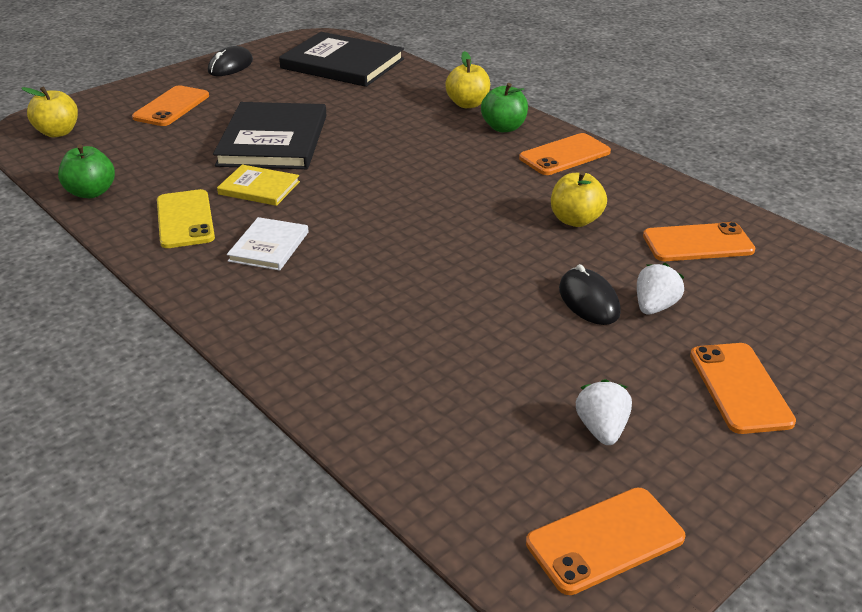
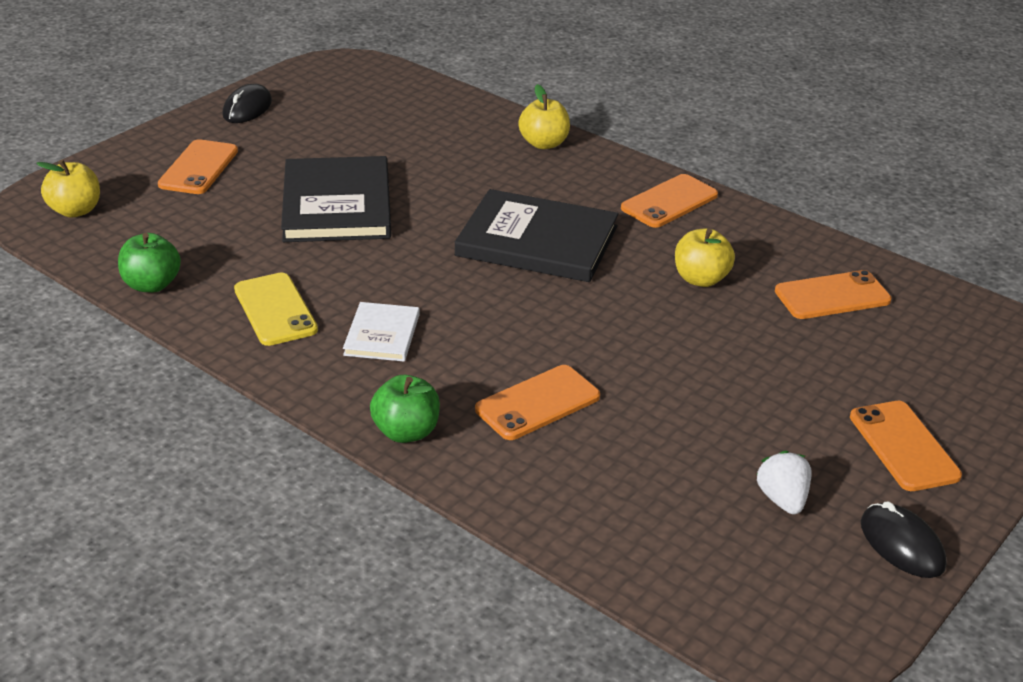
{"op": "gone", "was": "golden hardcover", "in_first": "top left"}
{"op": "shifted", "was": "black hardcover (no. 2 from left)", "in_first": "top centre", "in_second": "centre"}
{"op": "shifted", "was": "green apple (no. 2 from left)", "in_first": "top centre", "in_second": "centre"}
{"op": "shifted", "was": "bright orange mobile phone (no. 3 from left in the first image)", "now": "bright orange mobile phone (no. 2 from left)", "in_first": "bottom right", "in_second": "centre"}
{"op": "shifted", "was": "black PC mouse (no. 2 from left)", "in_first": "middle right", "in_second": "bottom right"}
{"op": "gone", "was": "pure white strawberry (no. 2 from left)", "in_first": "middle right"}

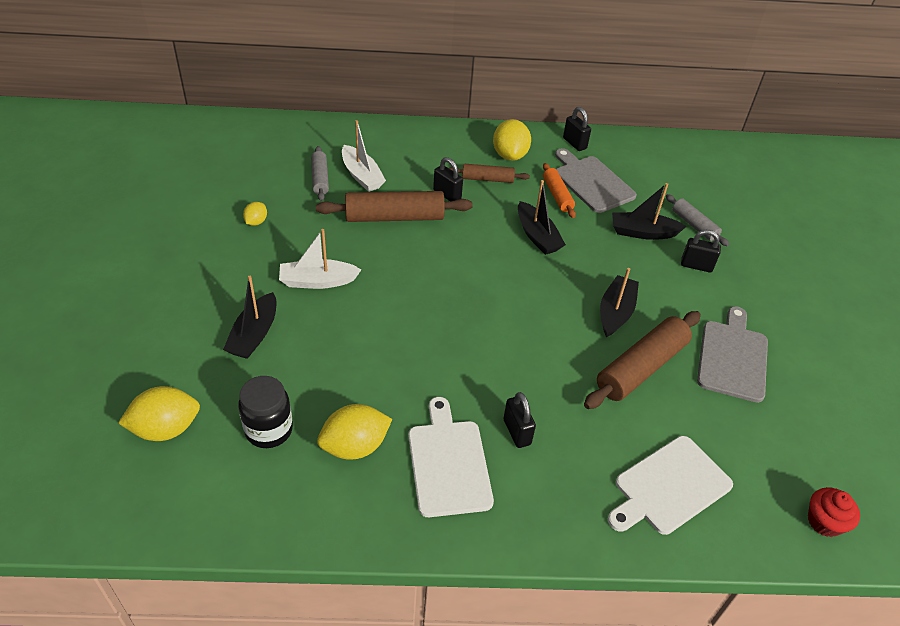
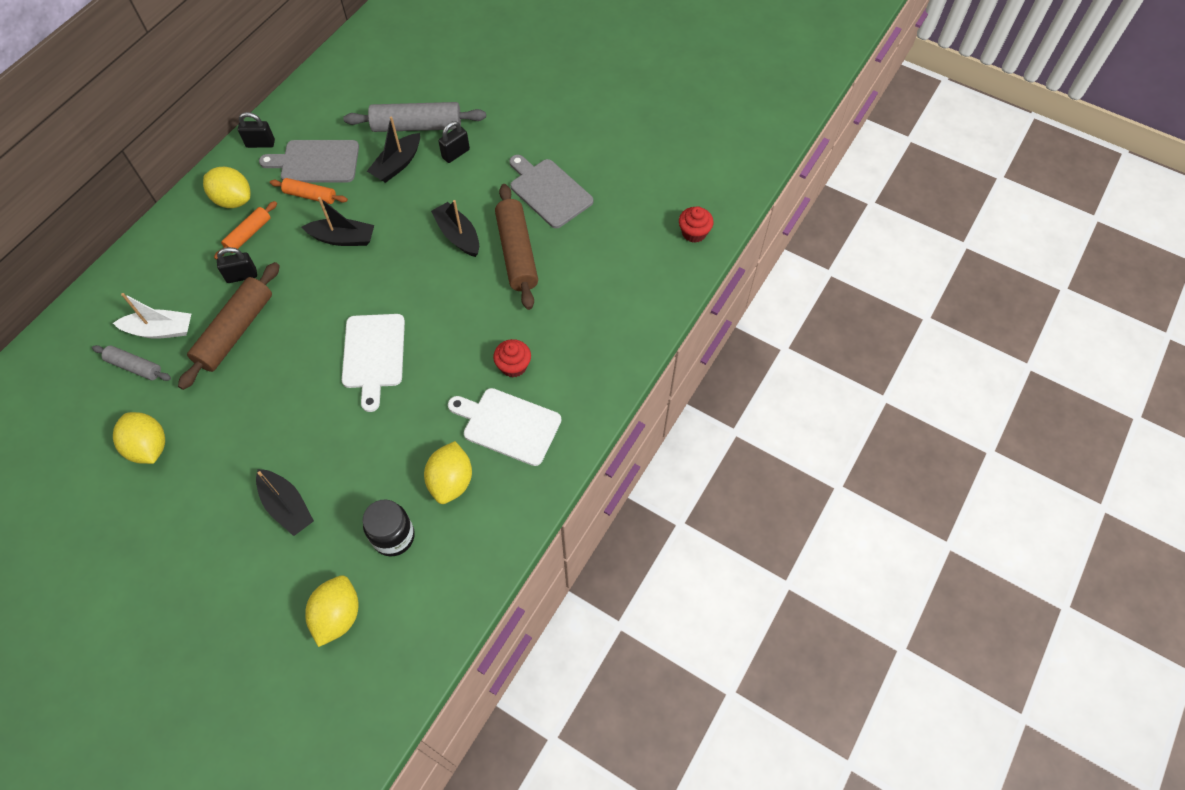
{"op": "scaled", "was": "golden toy lemon (no. 2 from left in the first image)", "in_first": "middle left", "in_second": "middle left", "ratio": 1.89}
{"op": "gone", "was": "pure white sailboat (no. 1 from left)", "in_first": "centre"}
{"op": "repainted", "was": "dark brown dough roller (no. 2 from left)", "now": "bright orange dough roller (no. 1 from left)", "in_first": "top centre", "in_second": "top left"}
{"op": "swapped", "was": "black padlock (no. 2 from left)", "now": "crimson muffin (no. 1 from left)", "in_first": "bottom centre", "in_second": "centre"}
{"op": "shifted", "was": "pure white cutting board (no. 2 from left in the first image)", "now": "pure white cutting board (no. 1 from left)", "in_first": "bottom right", "in_second": "middle left"}
{"op": "scaled", "was": "gray dough roller (no. 2 from left)", "in_first": "middle right", "in_second": "top centre", "ratio": 1.77}

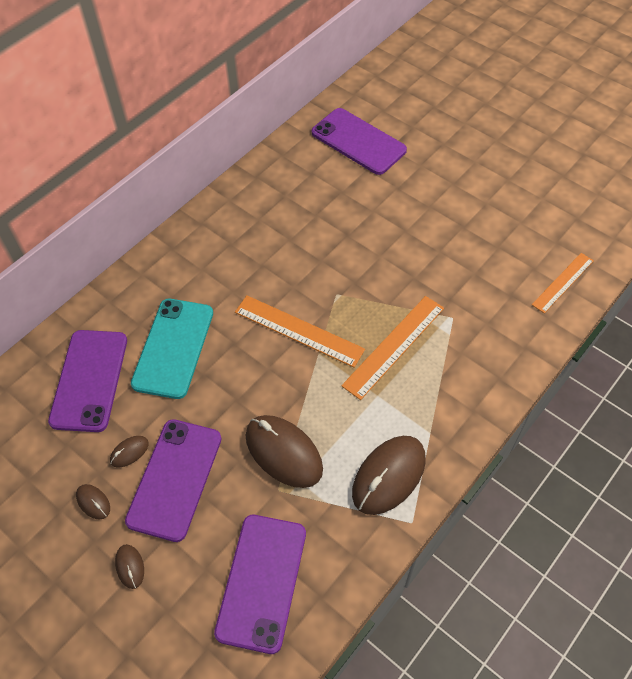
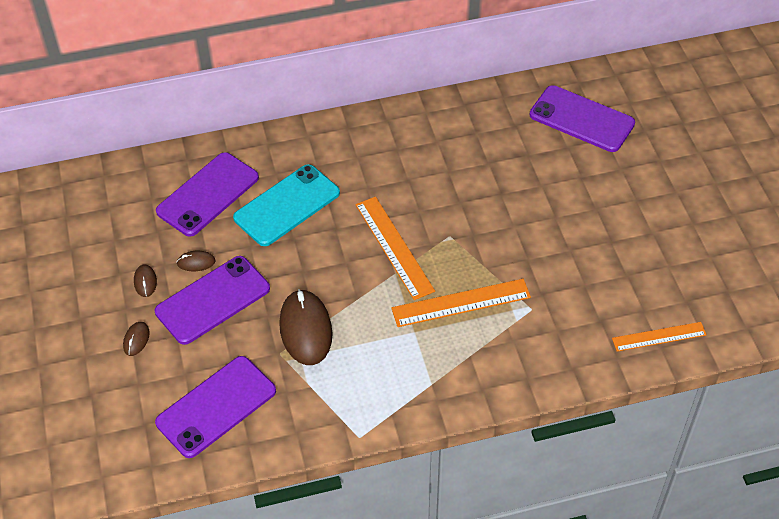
{"op": "rotated", "was": "royal purple mobile phone (no. 4 from left)", "in_first": "top centre", "in_second": "top right", "clockwise": -45}
{"op": "gone", "was": "dark brown PC mouse (no. 5 from left)", "in_first": "bottom centre"}

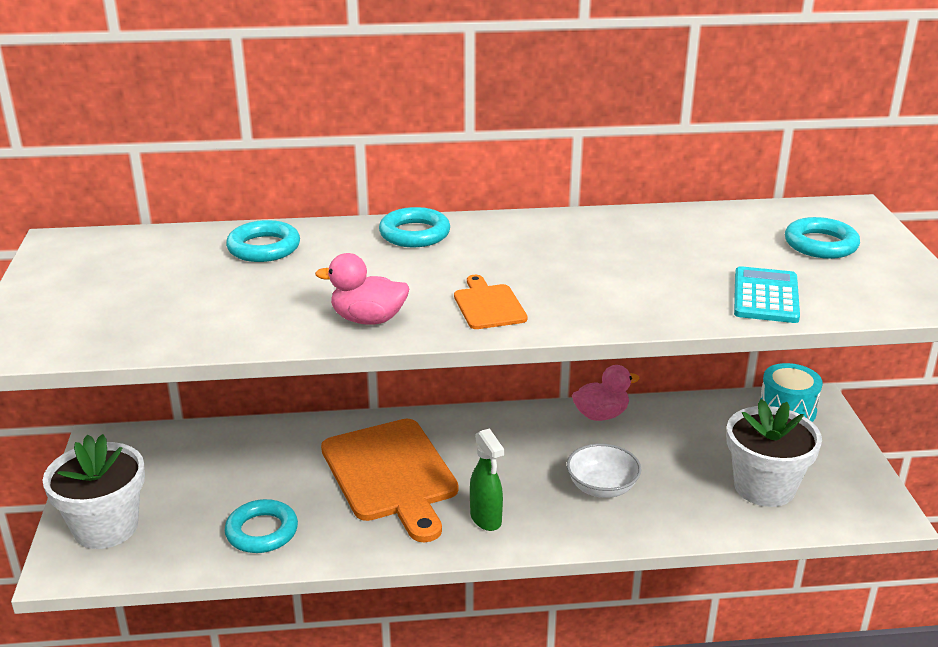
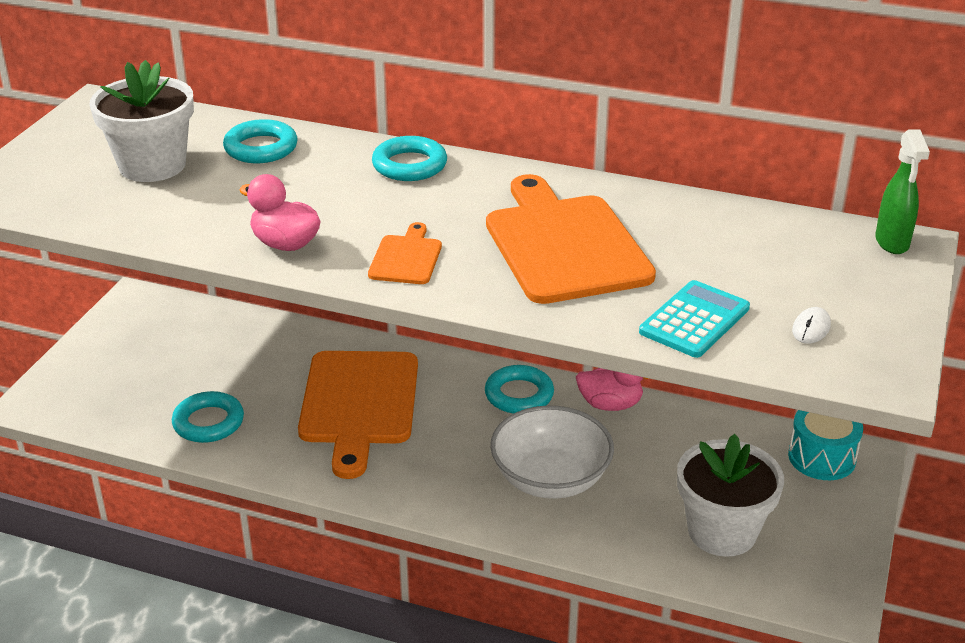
{"op": "shifted", "was": "pure white flower pot (no. 1 from left)", "in_first": "bottom left", "in_second": "top left"}
{"op": "shifted", "was": "green spray cleaner", "in_first": "bottom centre", "in_second": "top right"}
{"op": "scaled", "was": "pure white deep dish", "in_first": "bottom centre", "in_second": "bottom centre", "ratio": 1.51}
{"op": "shifted", "was": "aqua hoop (no. 4 from left)", "in_first": "middle right", "in_second": "centre"}
{"op": "new", "now": "bright orange cutting board (no. 3 from left)", "in_second": "centre"}
{"op": "new", "now": "pure white PC mouse", "in_second": "middle right"}

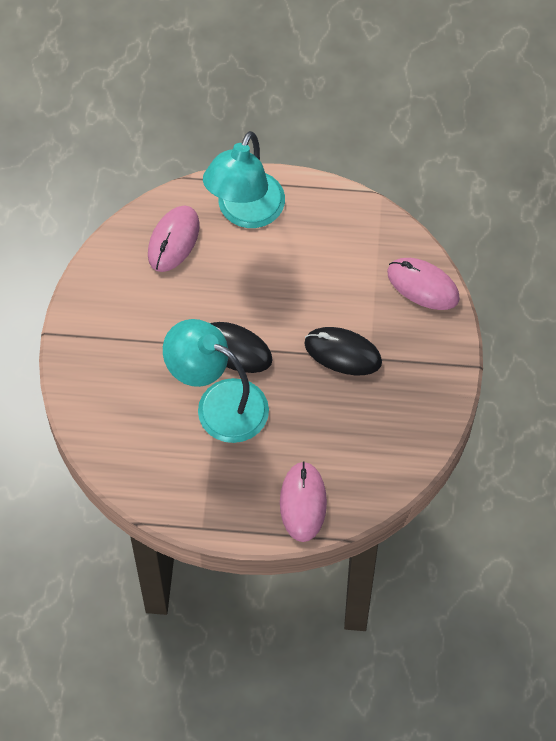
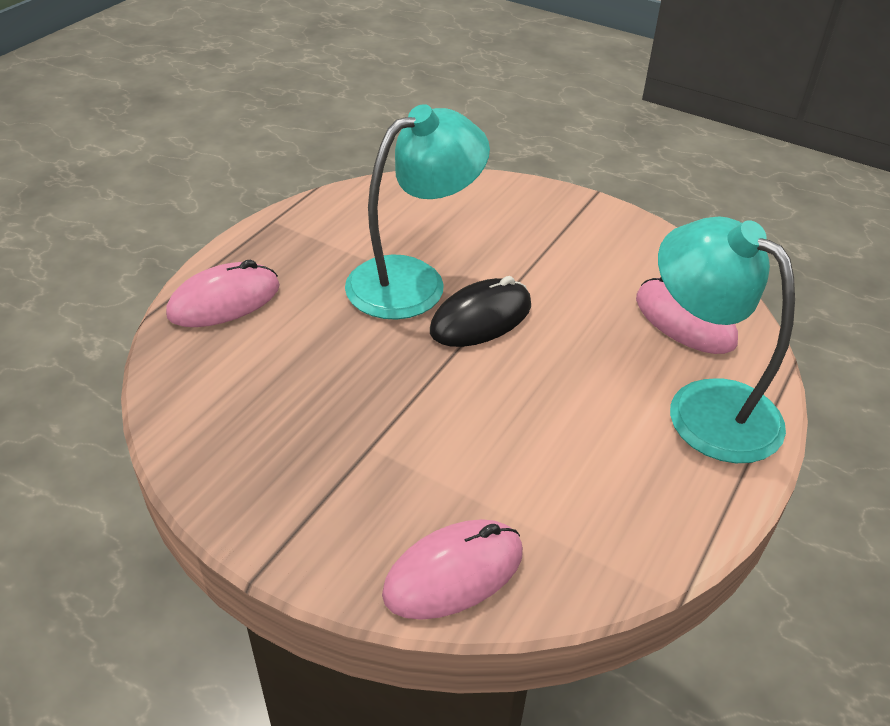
{"op": "rotated", "was": "rose-pink PC mouse (no. 2 from left in the first image)", "in_first": "bottom centre", "in_second": "middle left", "clockwise": -60}
{"op": "gone", "was": "black PC mouse (no. 2 from left)", "in_first": "centre"}

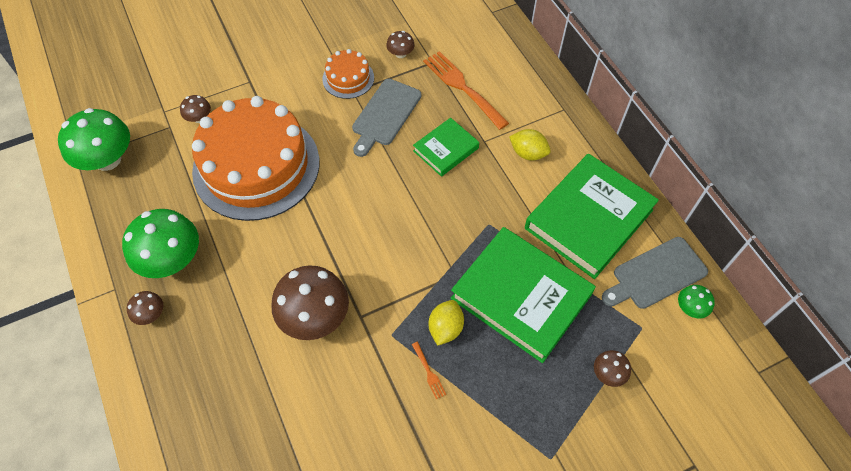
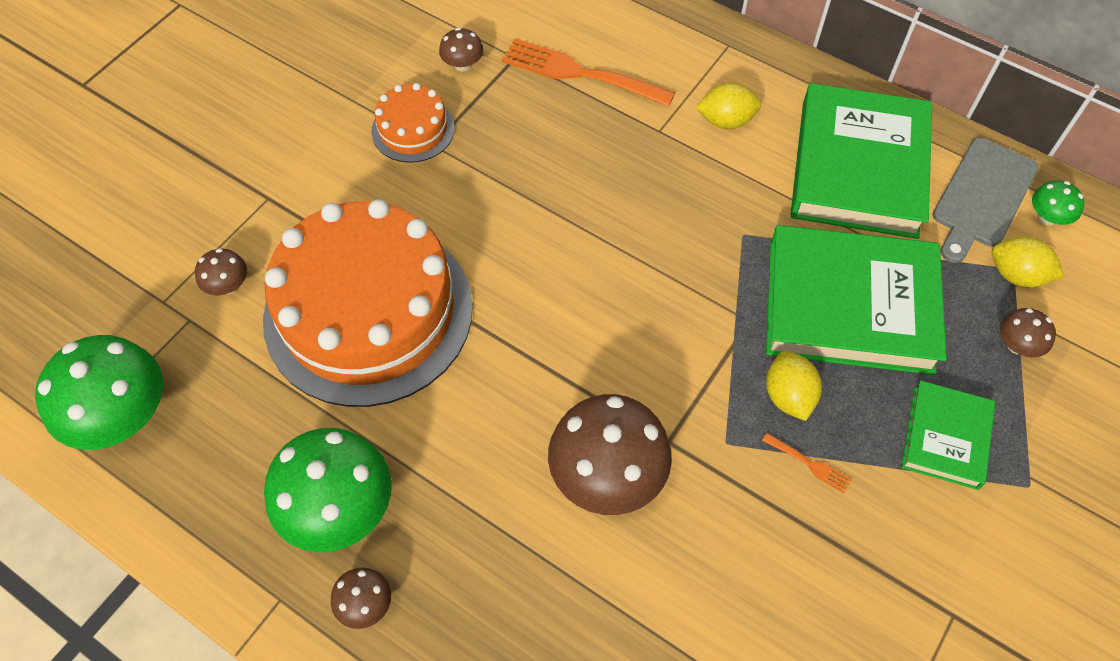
{"op": "gone", "was": "gray cutting board (no. 1 from left)", "in_first": "top centre"}
{"op": "shifted", "was": "green hardcover (no. 1 from left in the first image)", "now": "green hardcover (no. 3 from left)", "in_first": "top centre", "in_second": "middle right"}
{"op": "new", "now": "golden toy lemon (no. 3 from left)", "in_second": "middle right"}

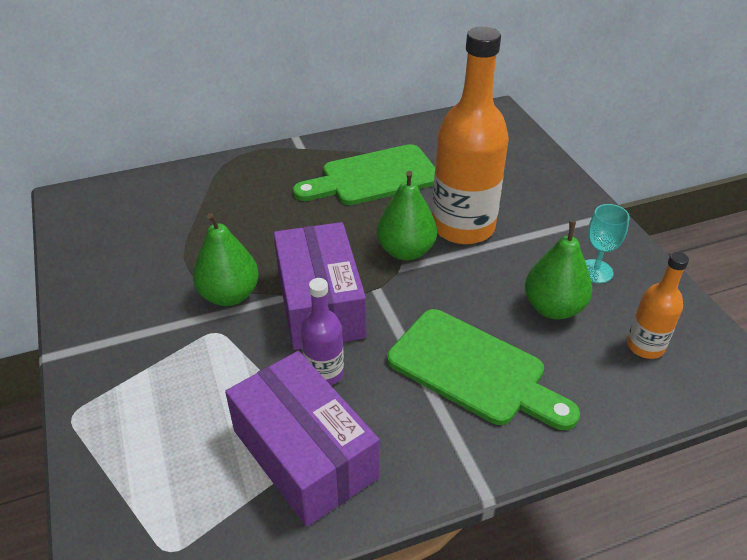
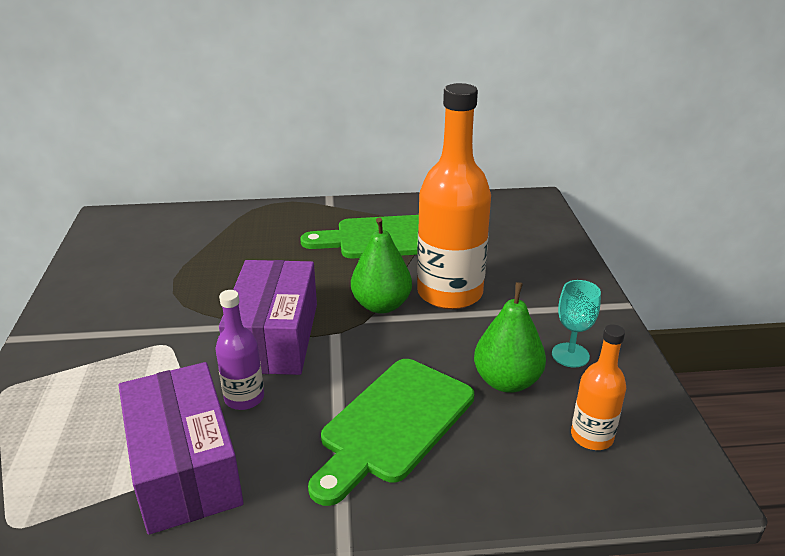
{"op": "gone", "was": "green pear (no. 1 from left)", "in_first": "middle left"}
{"op": "rotated", "was": "green cutting board (no. 2 from left)", "in_first": "centre", "in_second": "bottom centre", "clockwise": 75}

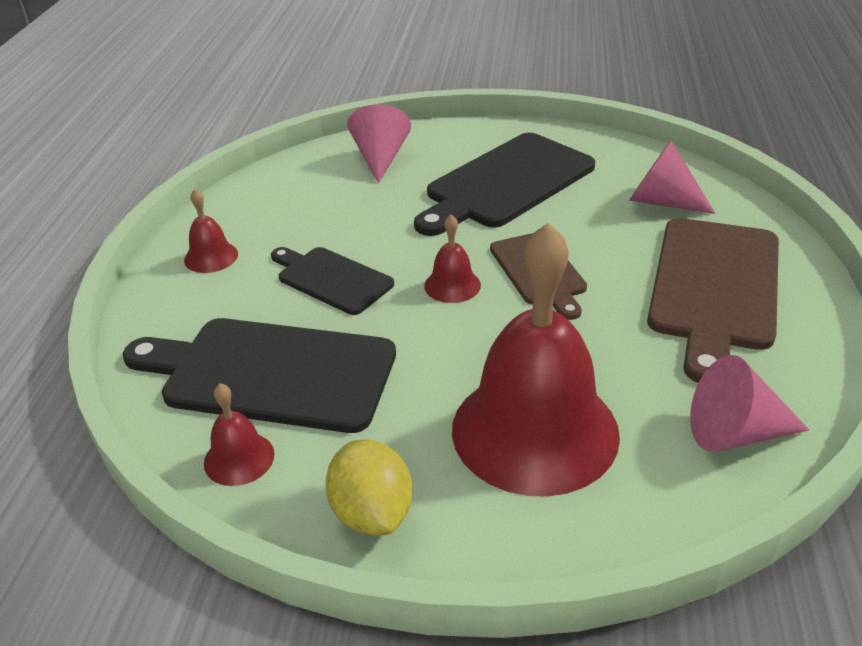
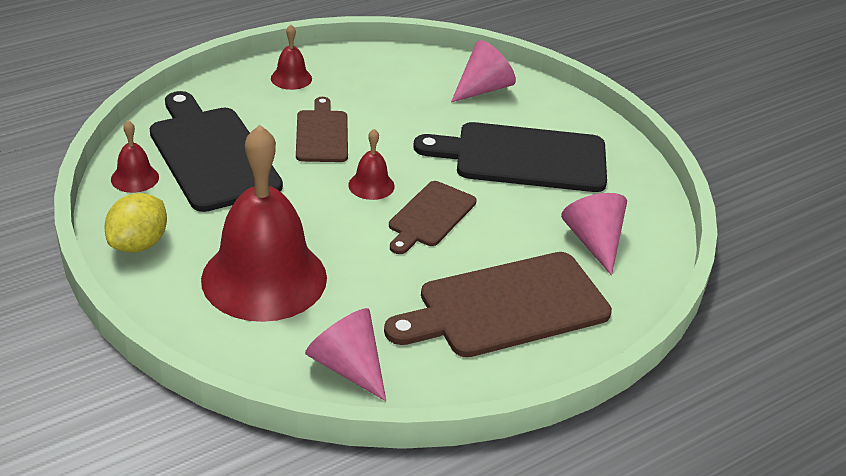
{"op": "repainted", "was": "black cutting board (no. 2 from left)", "now": "dark brown cutting board (no. 1 from left)", "in_first": "centre", "in_second": "top centre"}

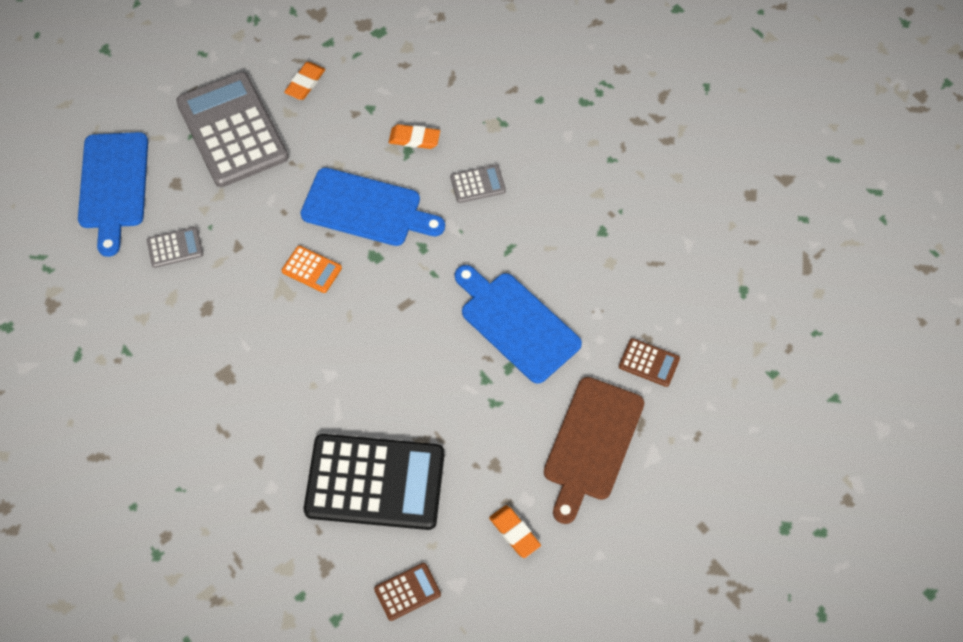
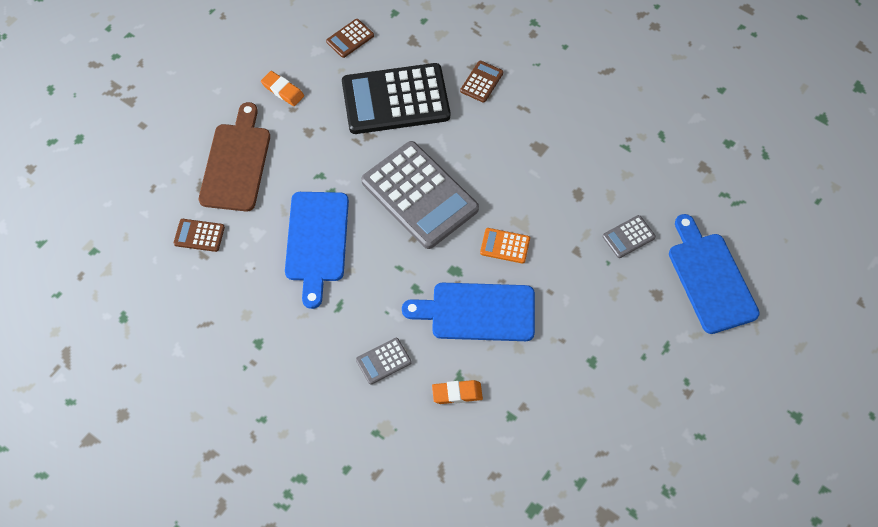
{"op": "shifted", "was": "gray adding machine (no. 2 from left)", "in_first": "top left", "in_second": "centre"}
{"op": "gone", "was": "bright orange eraser (no. 1 from left)", "in_first": "top left"}
{"op": "rotated", "was": "cobalt cutting board (no. 3 from left in the first image)", "in_first": "centre", "in_second": "centre", "clockwise": 60}
{"op": "new", "now": "dark brown adding machine (no. 3 from left)", "in_second": "top centre"}

